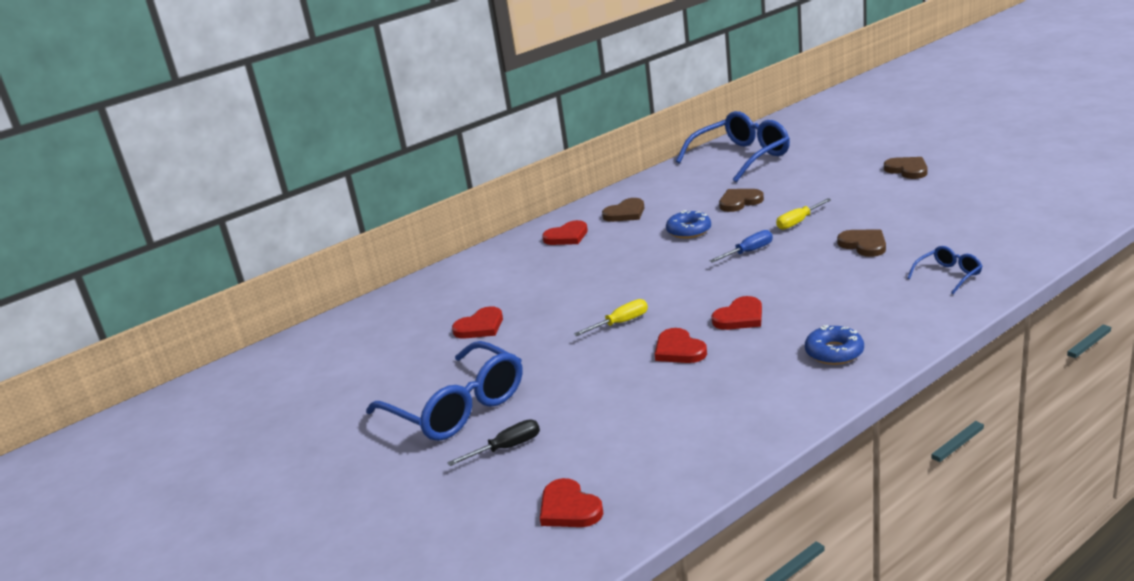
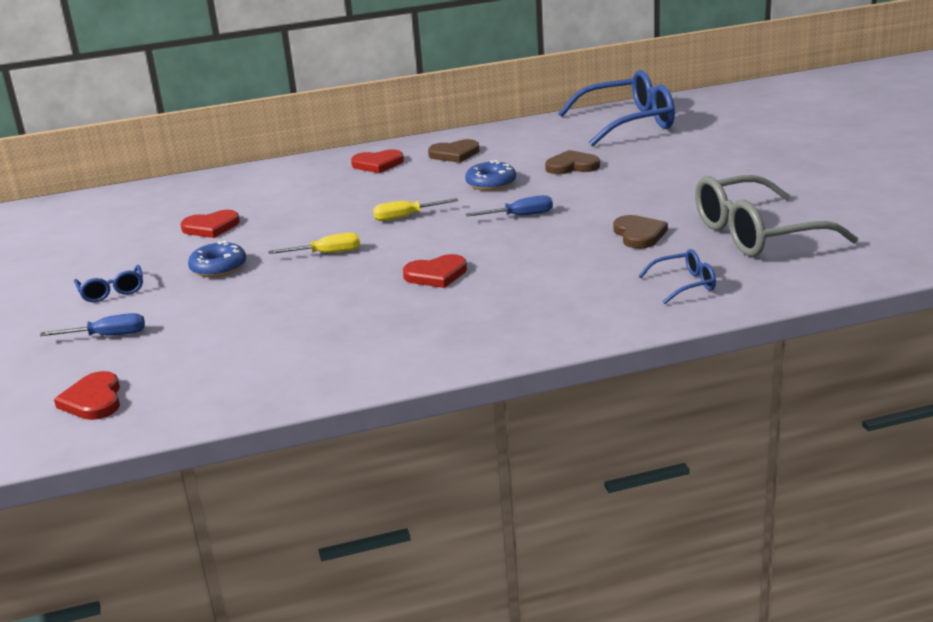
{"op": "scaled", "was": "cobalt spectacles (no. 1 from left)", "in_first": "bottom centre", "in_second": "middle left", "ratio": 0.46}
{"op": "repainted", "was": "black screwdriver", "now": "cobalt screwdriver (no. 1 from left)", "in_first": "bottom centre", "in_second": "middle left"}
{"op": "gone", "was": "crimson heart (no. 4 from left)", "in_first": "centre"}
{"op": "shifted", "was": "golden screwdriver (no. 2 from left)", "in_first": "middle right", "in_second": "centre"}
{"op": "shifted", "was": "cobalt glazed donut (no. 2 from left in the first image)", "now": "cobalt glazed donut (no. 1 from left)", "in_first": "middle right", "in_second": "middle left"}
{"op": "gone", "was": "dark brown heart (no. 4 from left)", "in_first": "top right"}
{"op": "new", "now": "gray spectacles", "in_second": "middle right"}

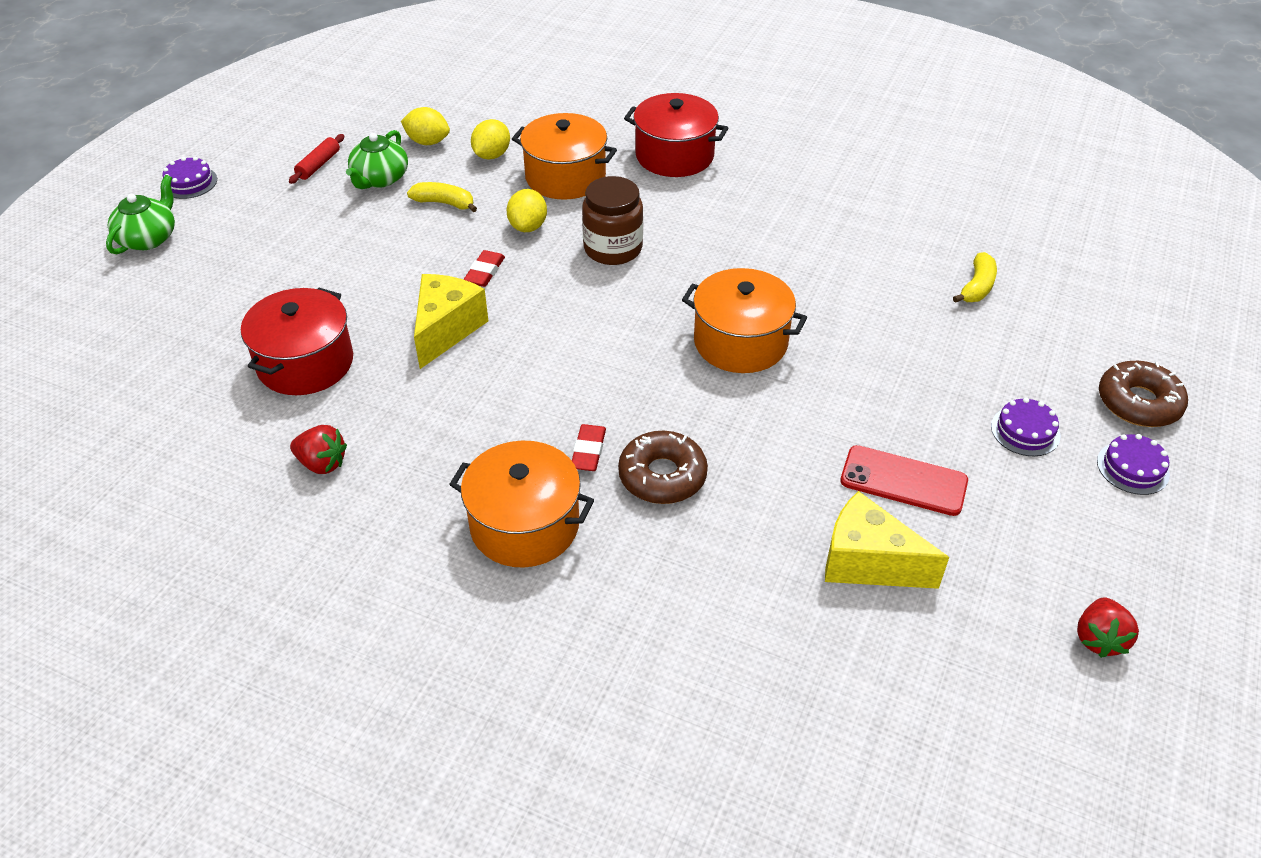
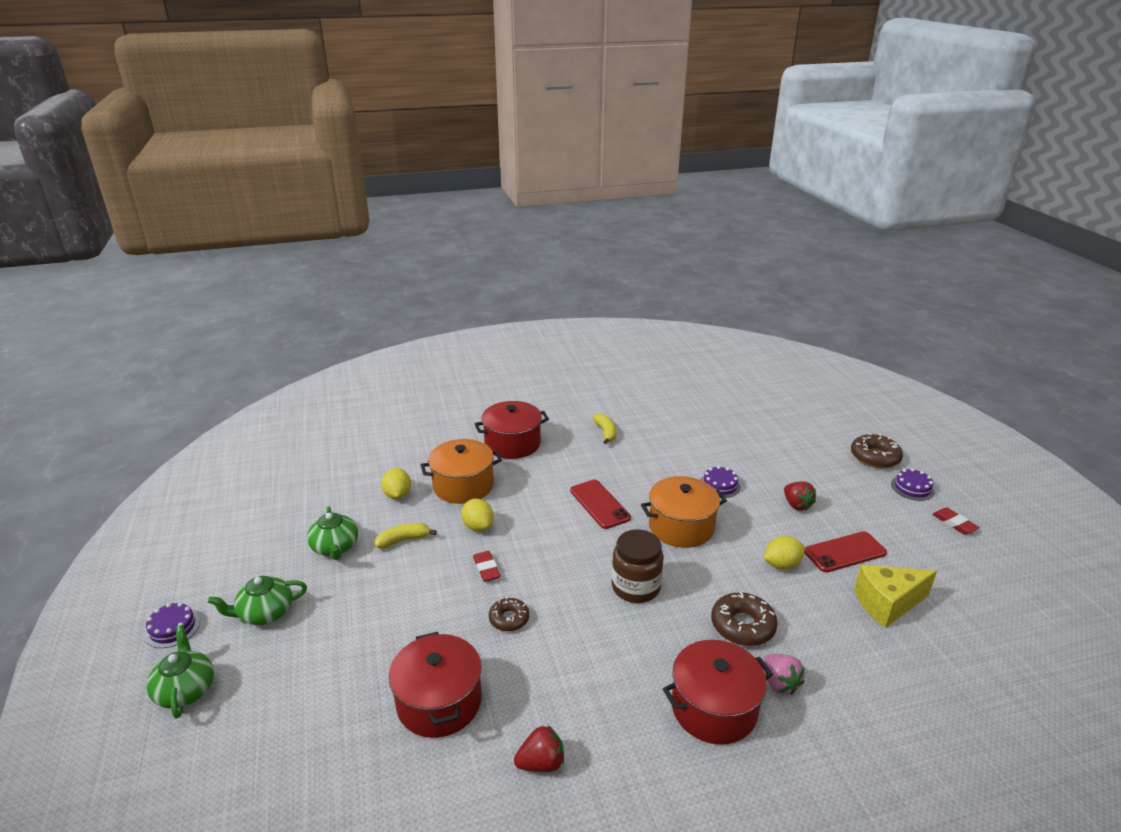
{"op": "gone", "was": "crimson dough roller", "in_first": "top left"}
{"op": "shifted", "was": "golden toy lemon (no. 1 from left in the first image)", "now": "golden toy lemon (no. 3 from left)", "in_first": "top centre", "in_second": "middle right"}
{"op": "swapped", "was": "golden cheese (no. 1 from left)", "now": "dark brown glazed donut (no. 1 from left)", "in_first": "centre", "in_second": "bottom centre"}
{"op": "repainted", "was": "bright orange pot (no. 1 from left)", "now": "crimson pot (no. 3 from left)", "in_first": "centre", "in_second": "bottom centre"}
{"op": "shifted", "was": "crimson eraser (no. 2 from left)", "in_first": "centre", "in_second": "middle right"}
{"op": "shifted", "was": "dark brown jam jar", "in_first": "top centre", "in_second": "bottom centre"}
{"op": "shifted", "was": "golden banana fruit (no. 2 from left)", "in_first": "top right", "in_second": "centre"}
{"op": "shifted", "was": "royal purple layer cake (no. 2 from left)", "in_first": "middle right", "in_second": "centre"}
{"op": "shifted", "was": "crimson strawberry (no. 2 from left)", "in_first": "bottom right", "in_second": "middle right"}
{"op": "new", "now": "green teapot (no. 2 from left)", "in_second": "bottom left"}
{"op": "new", "now": "crimson mobile phone (no. 1 from left)", "in_second": "centre"}
{"op": "new", "now": "rose-pink strawberry", "in_second": "bottom right"}

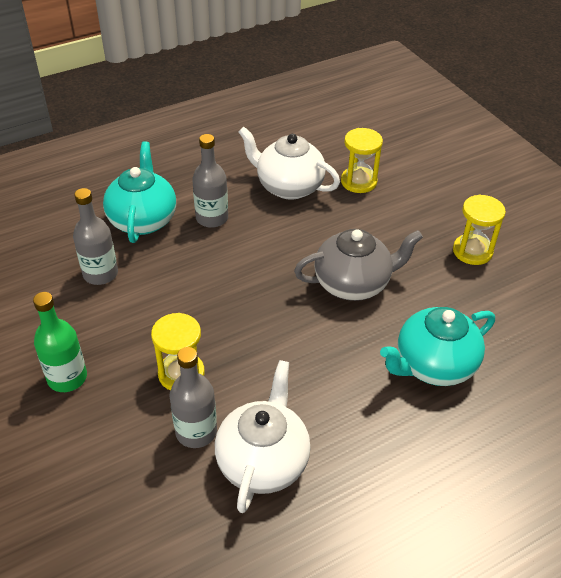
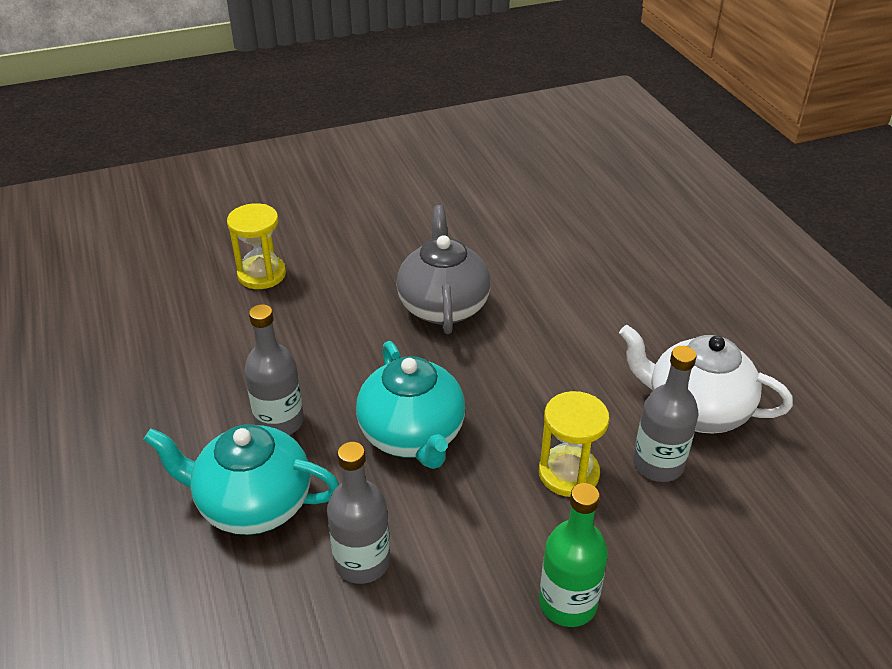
{"op": "gone", "was": "pure white teapot (no. 2 from left)", "in_first": "top centre"}
{"op": "shifted", "was": "aqua teapot (no. 2 from left)", "in_first": "middle right", "in_second": "centre"}
{"op": "gone", "was": "golden hourglass (no. 3 from left)", "in_first": "middle right"}

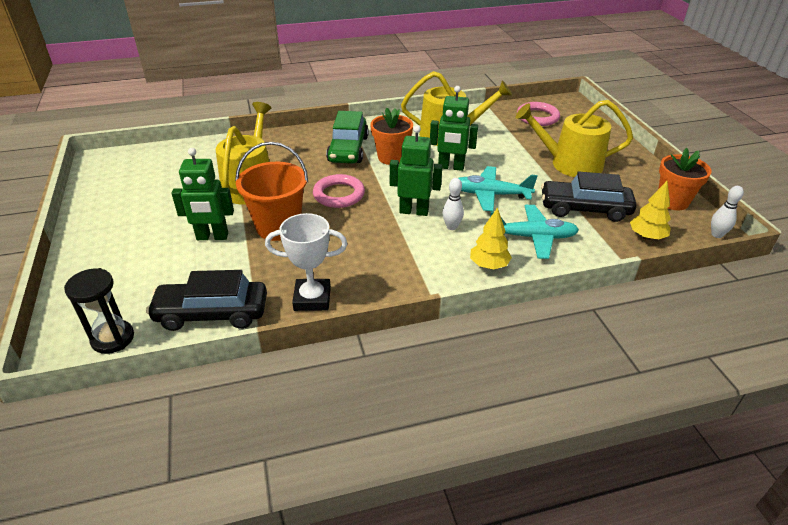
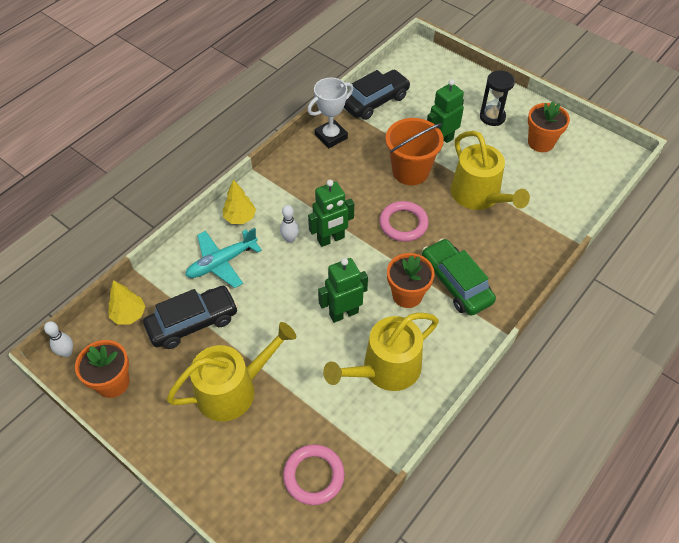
{"op": "shifted", "was": "black hourglass", "in_first": "middle left", "in_second": "top right"}
{"op": "gone", "was": "aqua plane (no. 1 from left)", "in_first": "centre"}
{"op": "new", "now": "bright orange flower pot (no. 3 from left)", "in_second": "top right"}

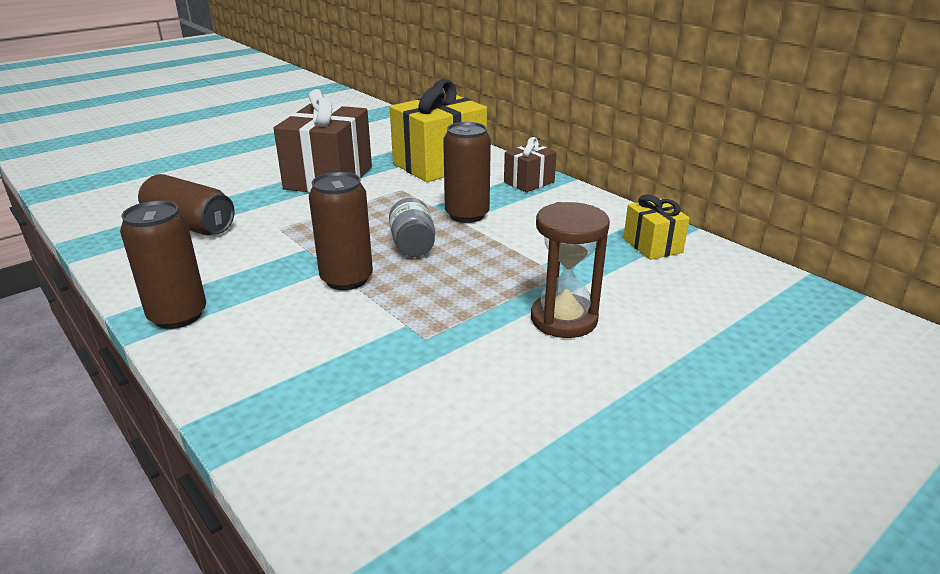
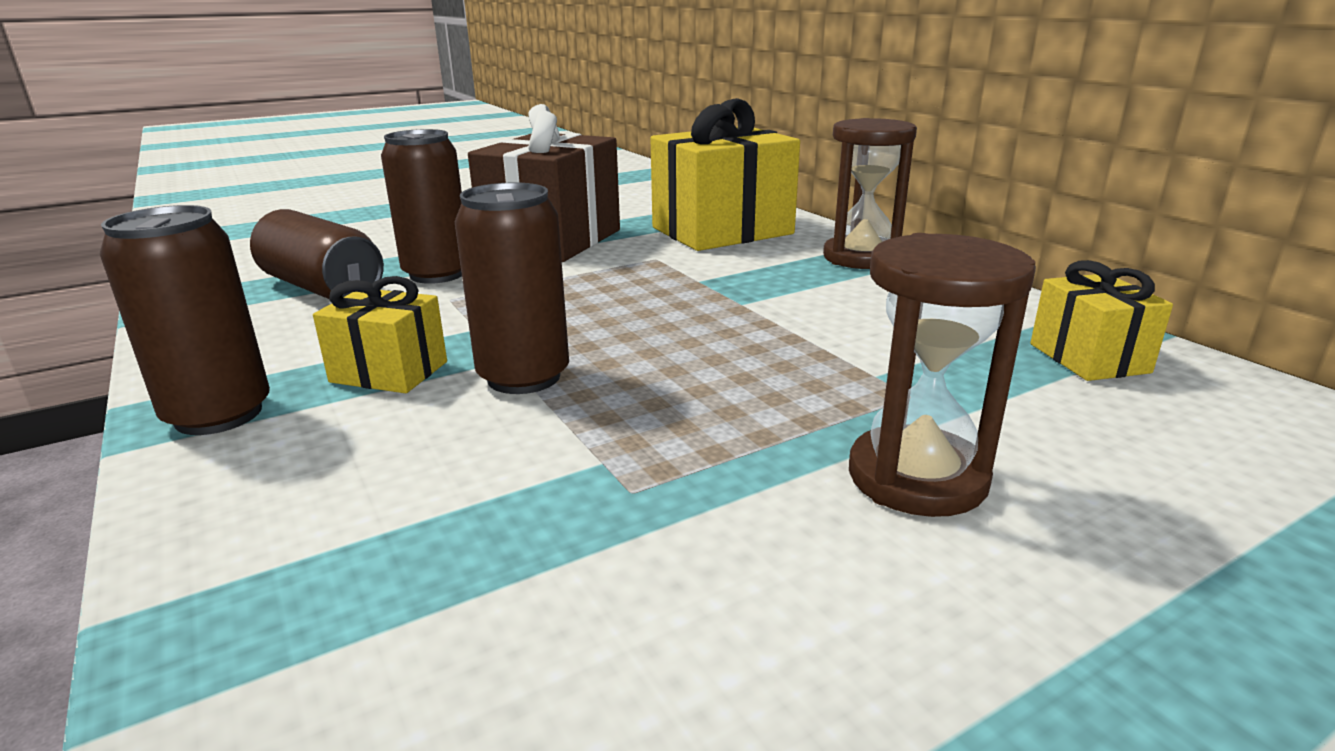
{"op": "gone", "was": "gray jam jar", "in_first": "centre"}
{"op": "shifted", "was": "dark brown can (no. 4 from left in the first image)", "now": "dark brown can (no. 3 from left)", "in_first": "top centre", "in_second": "top left"}
{"op": "swapped", "was": "dark brown present (no. 2 from left)", "now": "dark brown hourglass (no. 1 from left)", "in_first": "top centre", "in_second": "top centre"}
{"op": "new", "now": "golden present (no. 1 from left)", "in_second": "middle left"}

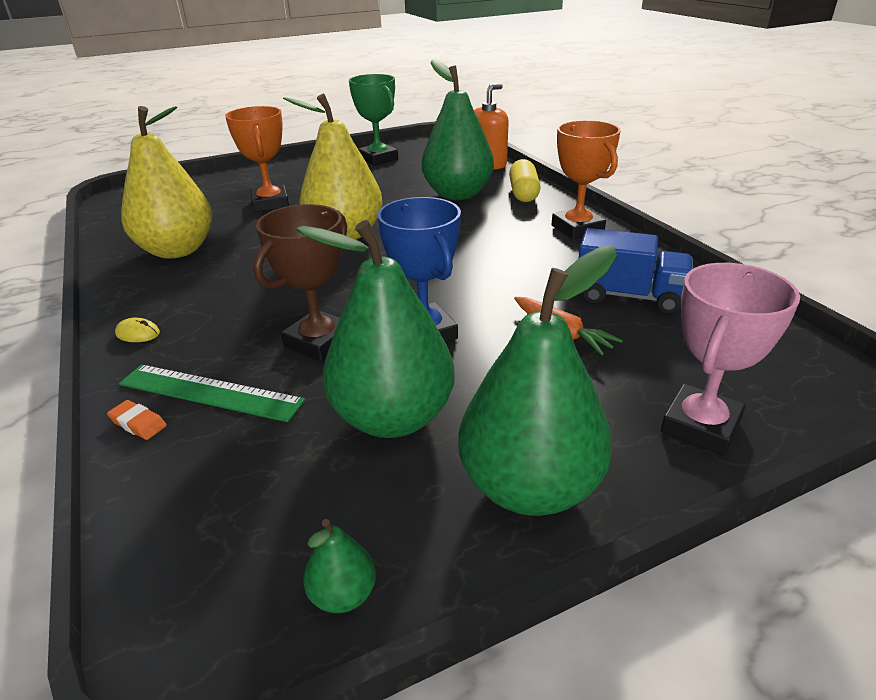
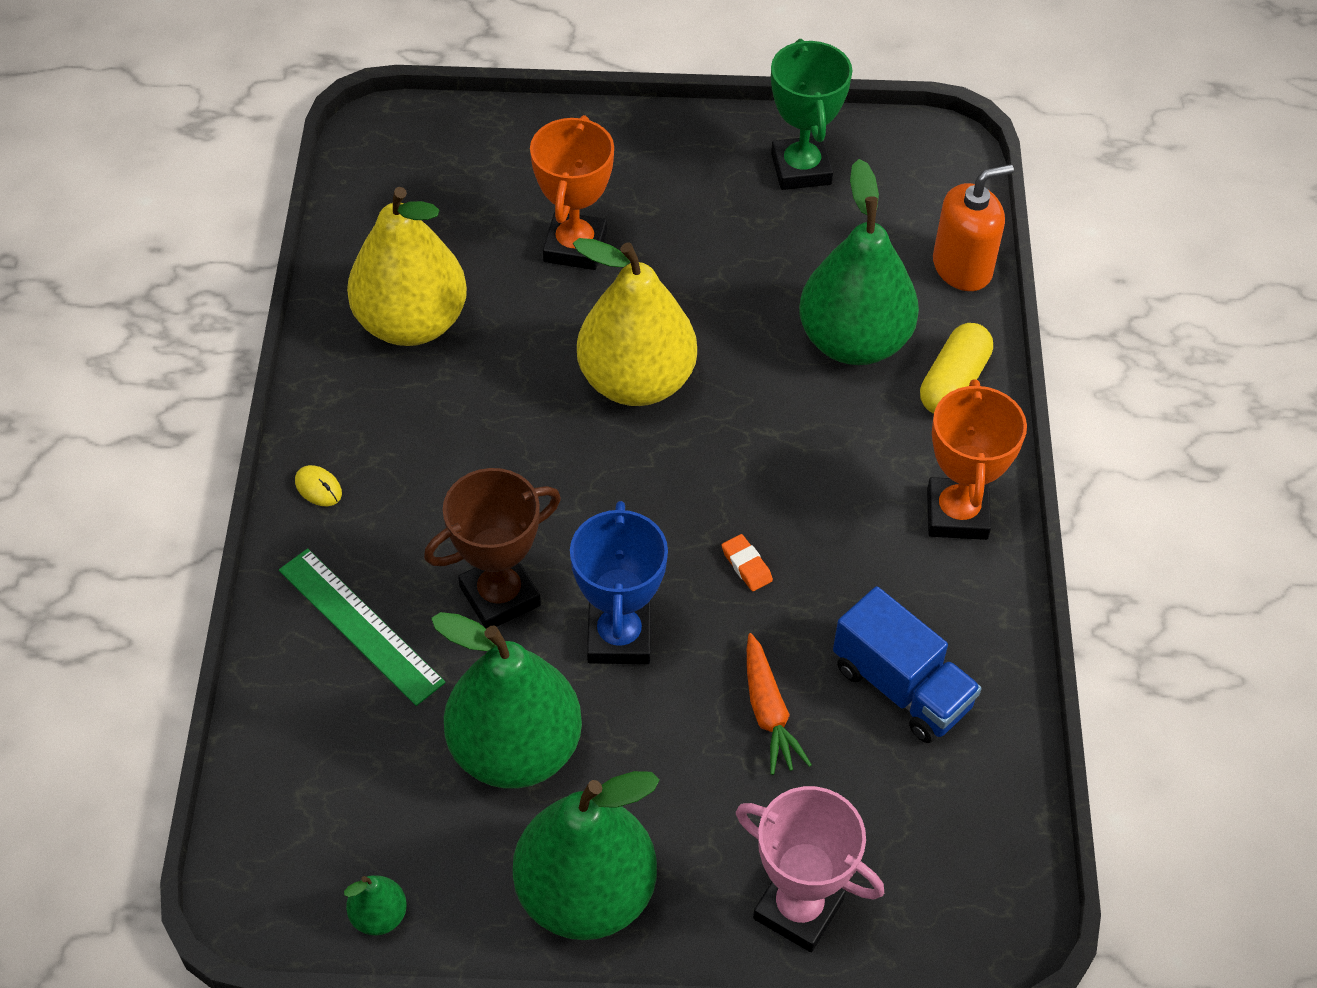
{"op": "shifted", "was": "bright orange eraser", "in_first": "middle left", "in_second": "centre"}
{"op": "rotated", "was": "rose-pink award cup", "in_first": "middle right", "in_second": "bottom centre", "clockwise": 60}

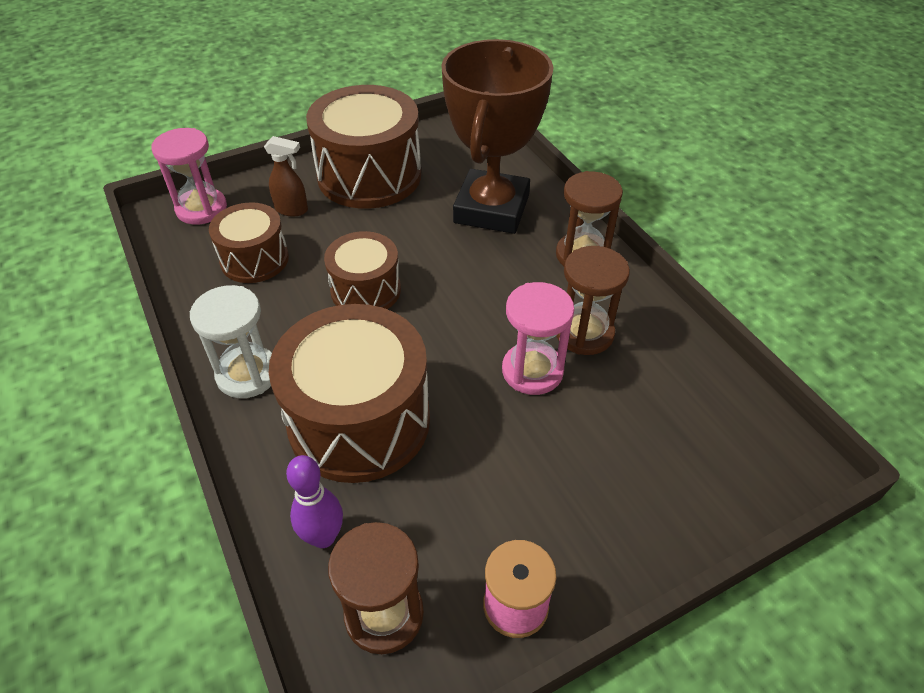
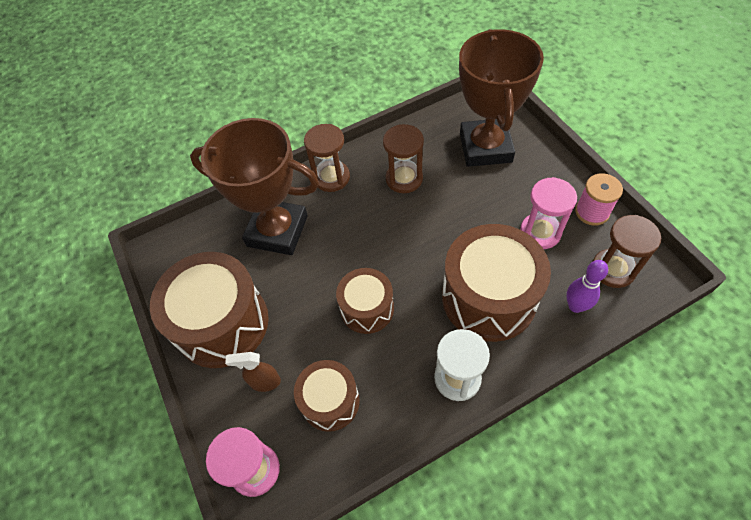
{"op": "rotated", "was": "dark brown spray cleaner", "in_first": "top left", "in_second": "bottom centre", "clockwise": -105}
{"op": "shifted", "was": "rose-pink hourglass (no. 2 from left)", "in_first": "centre", "in_second": "middle right"}
{"op": "new", "now": "dark brown award cup (no. 2 from left)", "in_second": "top right"}

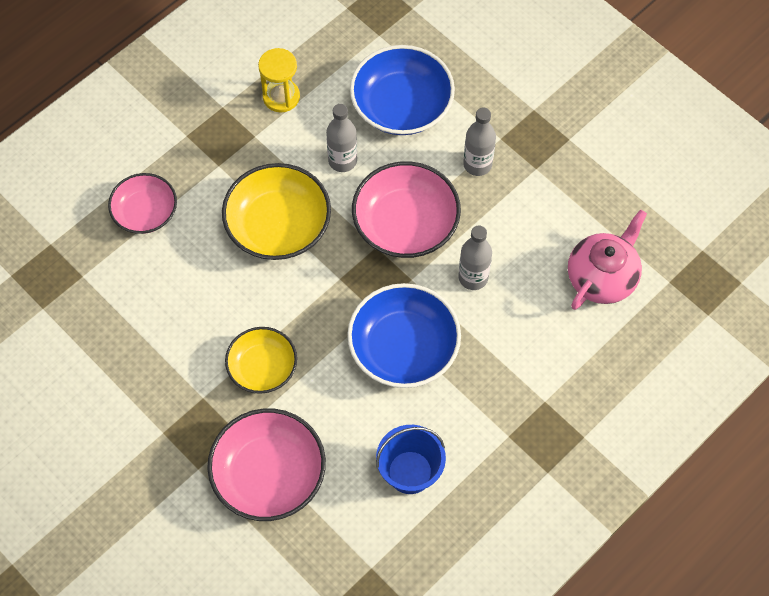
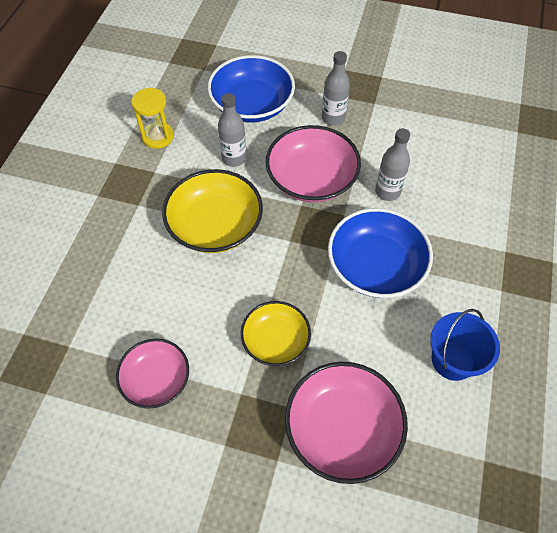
{"op": "shifted", "was": "rose-pink deep dish (no. 1 from left)", "in_first": "middle left", "in_second": "bottom left"}
{"op": "gone", "was": "rose-pink teapot", "in_first": "middle right"}

